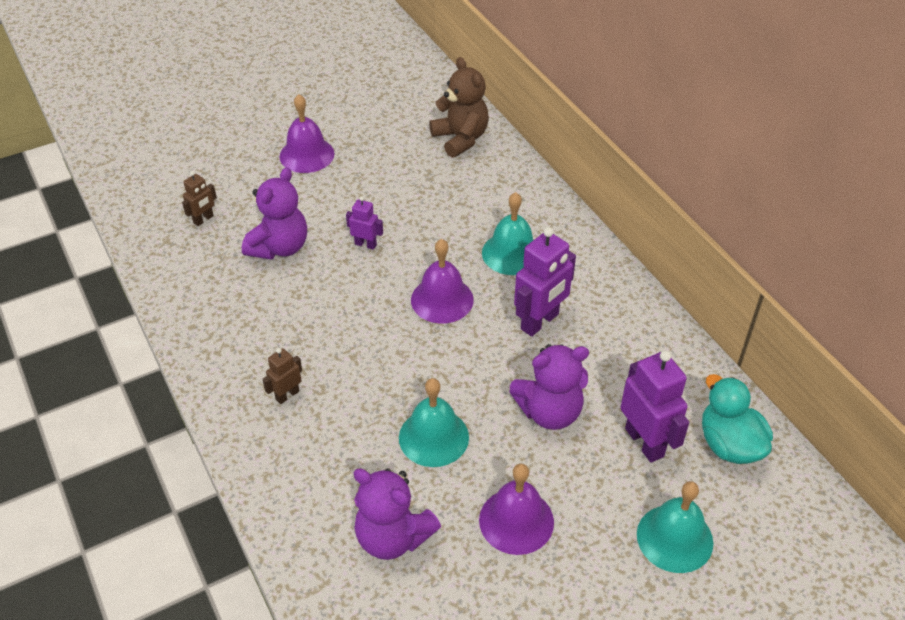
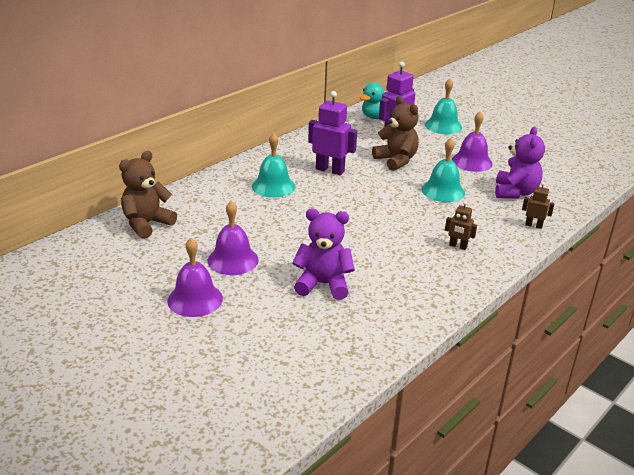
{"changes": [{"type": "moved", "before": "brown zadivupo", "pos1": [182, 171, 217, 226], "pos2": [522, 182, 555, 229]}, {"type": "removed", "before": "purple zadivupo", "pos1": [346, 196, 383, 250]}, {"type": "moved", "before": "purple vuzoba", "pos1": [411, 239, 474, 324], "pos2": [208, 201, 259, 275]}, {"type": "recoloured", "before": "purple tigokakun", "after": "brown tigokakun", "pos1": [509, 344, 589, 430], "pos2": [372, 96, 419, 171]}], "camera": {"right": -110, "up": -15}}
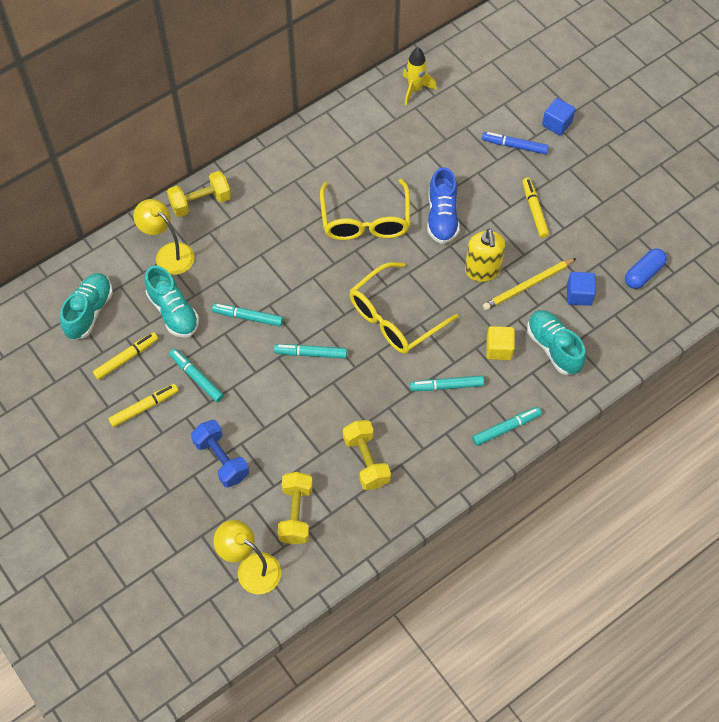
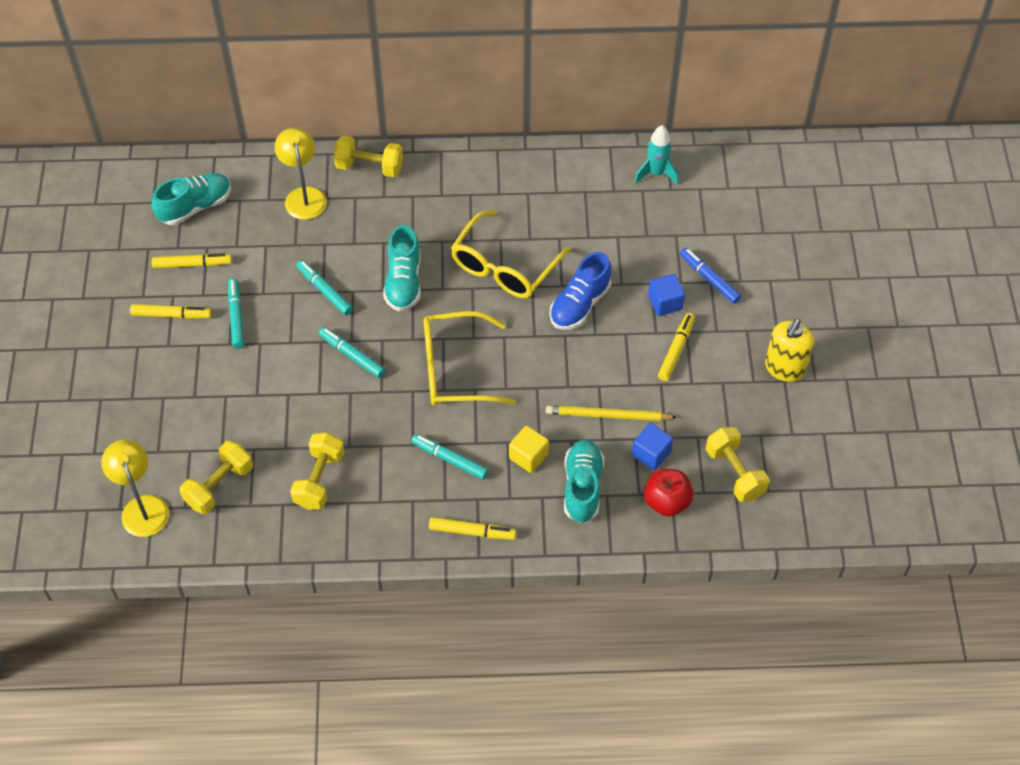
{"changes": [{"type": "moved", "before": "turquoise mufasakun", "pos1": [144, 265, 199, 338], "pos2": [383, 225, 421, 312]}, {"type": "removed", "before": "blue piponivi", "pos1": [191, 420, 249, 487]}, {"type": "recoloured", "before": "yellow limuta", "after": "turquoise limuta", "pos1": [403, 47, 437, 105], "pos2": [634, 125, 679, 185]}, {"type": "moved", "before": "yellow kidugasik", "pos1": [465, 229, 505, 282], "pos2": [765, 318, 814, 382]}, {"type": "recoloured", "before": "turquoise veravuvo", "after": "yellow veravuvo", "pos1": [472, 407, 542, 446], "pos2": [429, 517, 516, 540]}, {"type": "moved", "before": "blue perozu", "pos1": [542, 98, 575, 136], "pos2": [648, 274, 685, 316]}, {"type": "replaced", "before": "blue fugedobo", "after": "yellow piponivi", "pos1": [625, 248, 667, 289], "pos2": [706, 427, 770, 502]}, {"type": "added", "after": "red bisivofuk", "pos2": [644, 469, 694, 517]}], "camera": {"right": 35, "up": -5}}
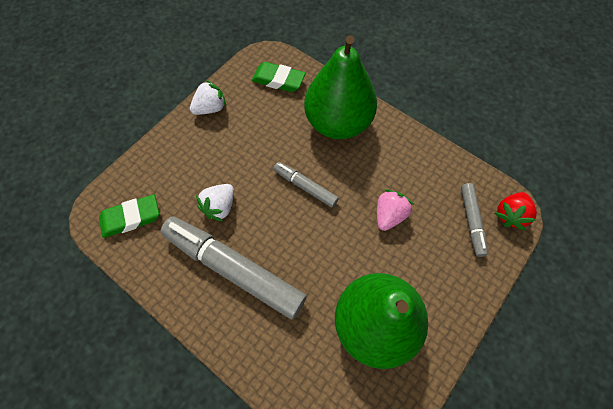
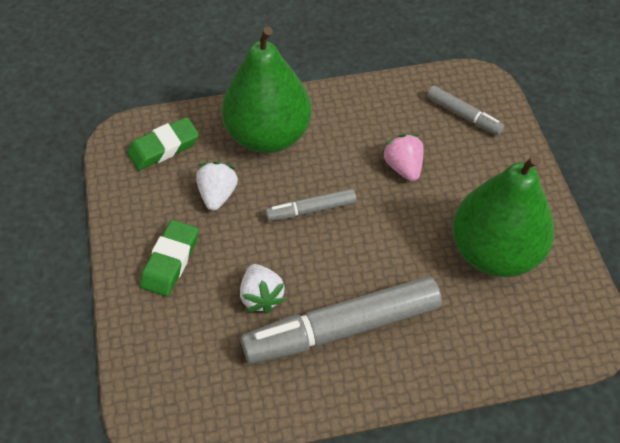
{"changes": [{"type": "moved", "before": "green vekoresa", "pos1": [99, 195, 159, 238], "pos2": [140, 220, 198, 296]}, {"type": "moved", "before": "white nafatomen", "pos1": [190, 80, 226, 115], "pos2": [196, 161, 238, 211]}, {"type": "removed", "before": "red nafatomen", "pos1": [495, 192, 537, 231]}], "camera": {"right": -50, "up": -10}}
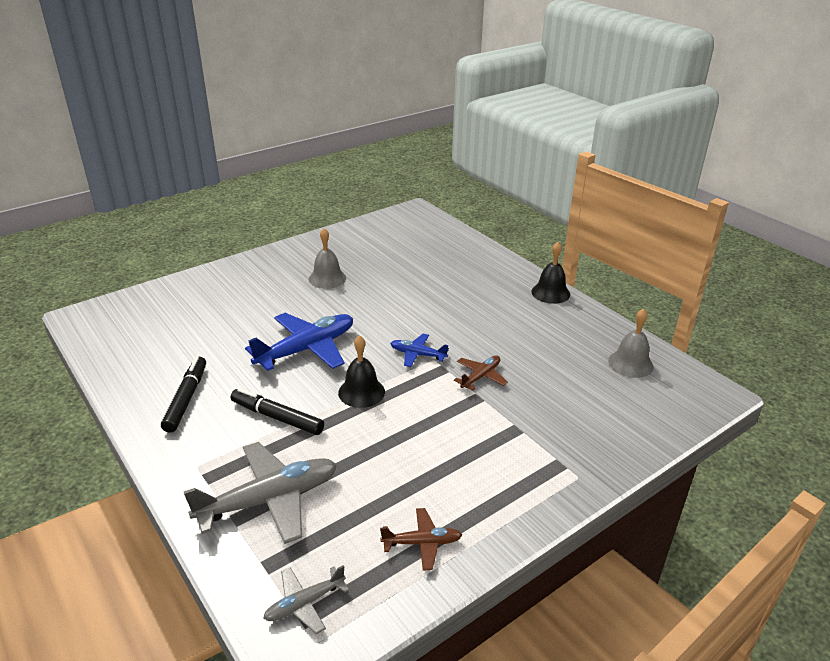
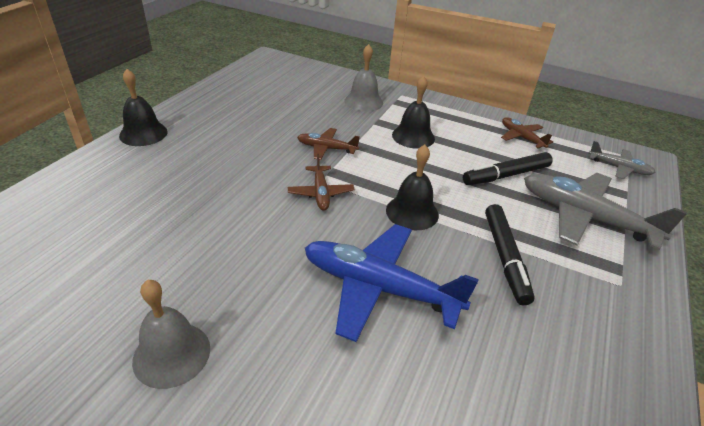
{"changes": [{"type": "moved", "before": "black veravuvo", "pos1": [161, 357, 206, 433], "pos2": [463, 152, 553, 185]}, {"type": "recoloured", "before": "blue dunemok", "after": "brown dunemok", "pos1": [390, 334, 449, 367], "pos2": [288, 154, 355, 210]}, {"type": "moved", "before": "grey vuzoba", "pos1": [608, 308, 653, 378], "pos2": [345, 44, 383, 112]}, {"type": "added", "after": "black vuzoba", "pos2": [392, 75, 435, 149]}], "camera": {"right": -120, "up": 5}}
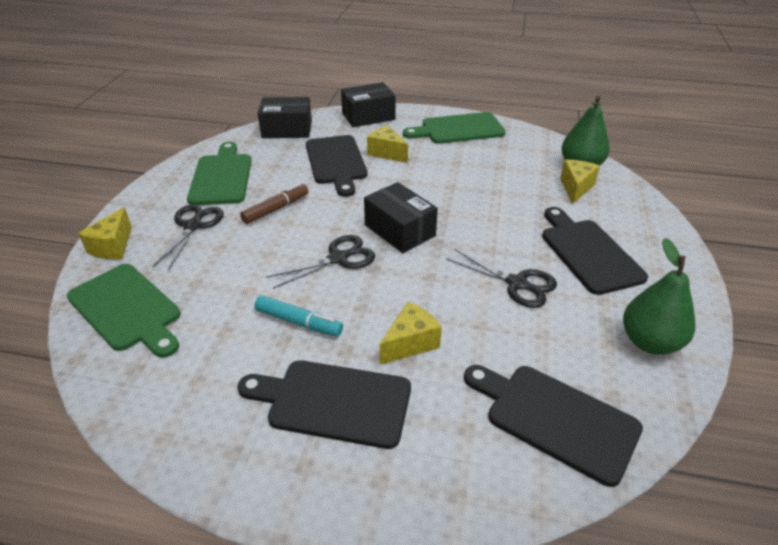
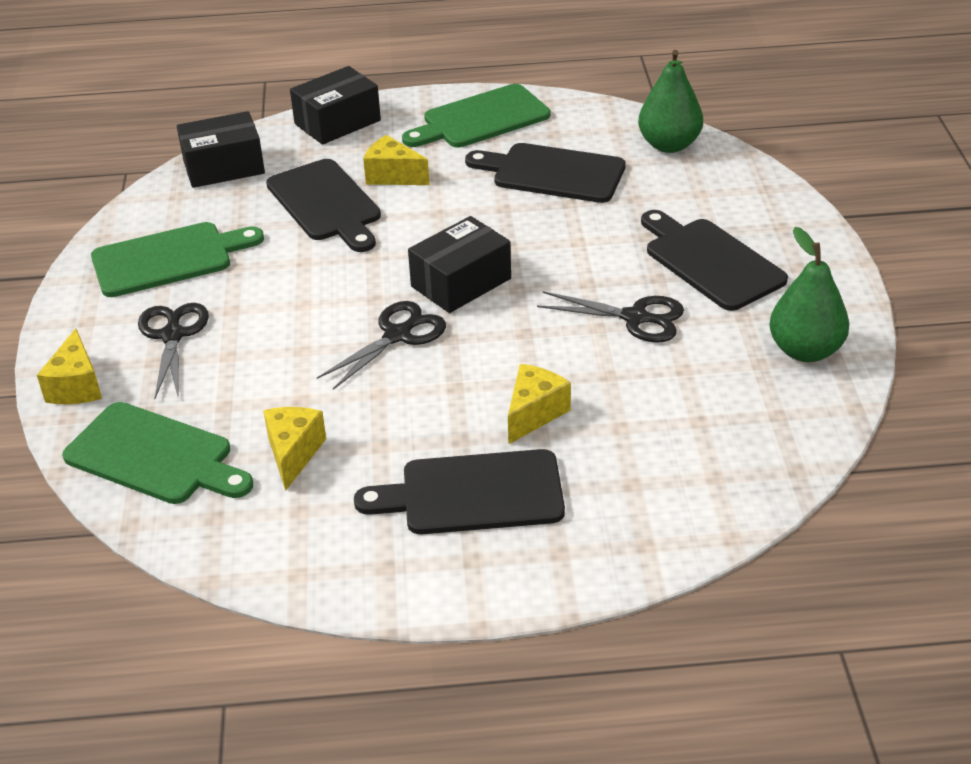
{"changes": [{"type": "turned", "before": "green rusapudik", "pos1": [187, 142, 251, 205], "pos2": [91, 222, 264, 297], "turn": 90}, {"type": "removed", "before": "brown veravuvo", "pos1": [240, 183, 308, 224]}, {"type": "removed", "before": "turquoise veravuvo", "pos1": [254, 295, 343, 337]}, {"type": "turned", "before": "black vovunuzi", "pos1": [364, 182, 438, 253], "pos2": [408, 216, 511, 313], "turn": -75}, {"type": "moved", "before": "black rusapudik", "pos1": [464, 365, 643, 487], "pos2": [465, 143, 626, 203]}, {"type": "moved", "before": "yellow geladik", "pos1": [560, 160, 600, 205], "pos2": [263, 407, 326, 491]}], "camera": {"right": -15, "up": 0}}
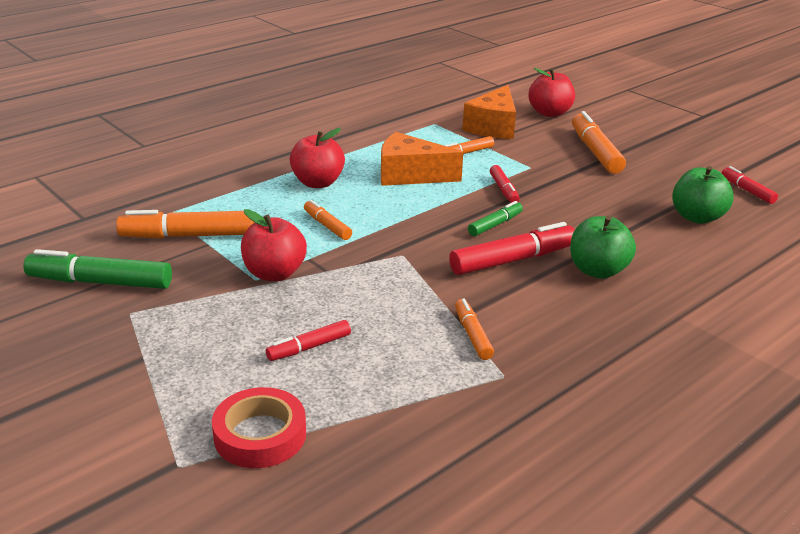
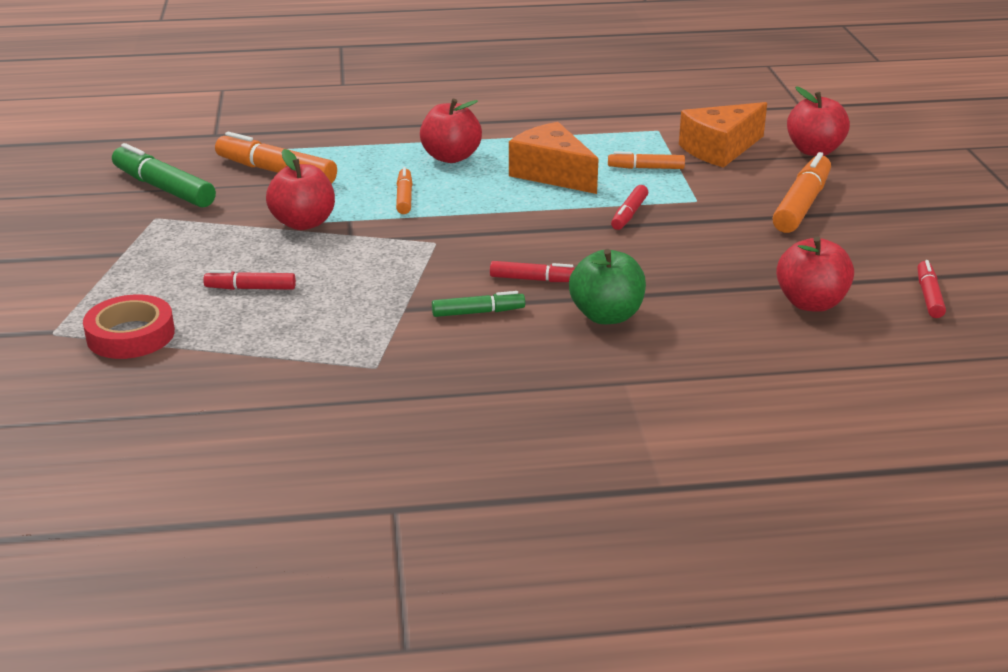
{"changes": [{"type": "resized", "before": "red veravuvo", "pos1": [449, 222, 575, 275], "pos2": [490, 261, 575, 282], "scale": 0.56}, {"type": "removed", "before": "orange veravuvo", "pos1": [455, 298, 494, 360]}, {"type": "moved", "before": "green veravuvo", "pos1": [468, 201, 523, 236], "pos2": [432, 291, 525, 317]}, {"type": "recoloured", "before": "green bisivofuk", "after": "red bisivofuk", "pos1": [672, 166, 733, 224], "pos2": [776, 236, 854, 312]}], "camera": {"right": 35, "up": 0}}
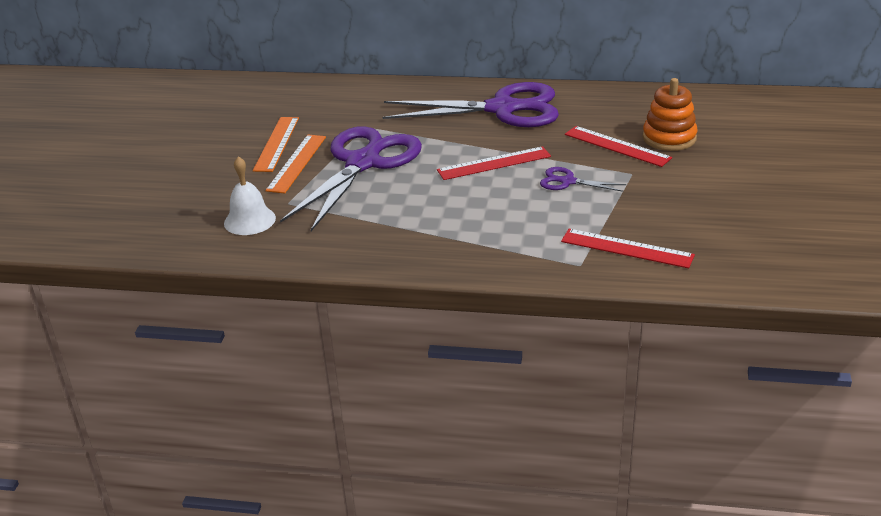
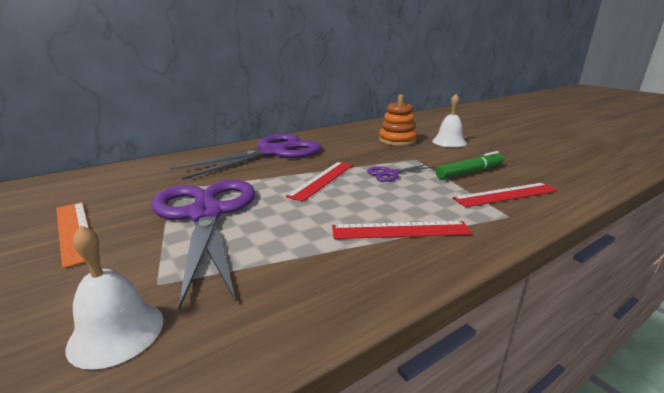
{"changes": [{"type": "removed", "before": "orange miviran", "pos1": [265, 135, 326, 194]}, {"type": "moved", "before": "red miviran", "pos1": [565, 126, 672, 167], "pos2": [332, 221, 472, 239]}, {"type": "added", "after": "white vuzoba", "pos2": [432, 94, 467, 147]}, {"type": "added", "after": "green veravuvo", "pos2": [436, 151, 504, 179]}], "camera": {"right": -45, "up": -10}}
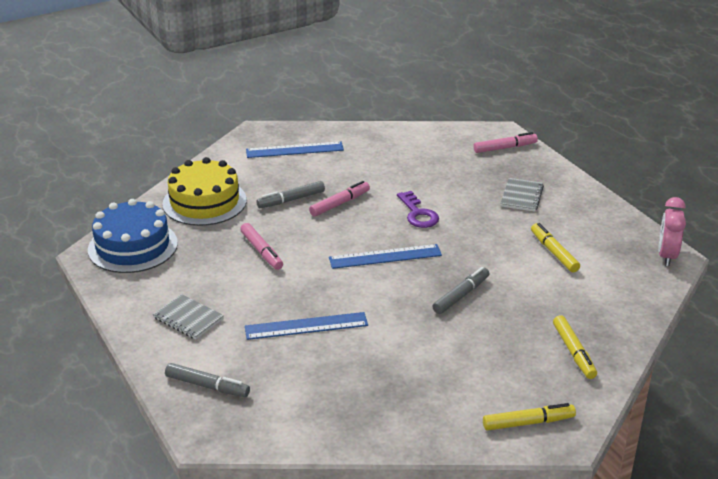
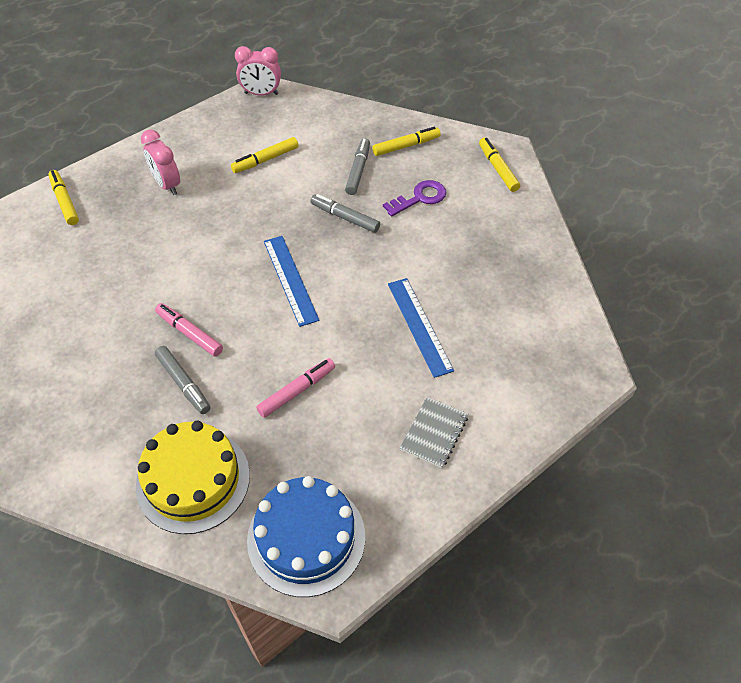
{"changes": [{"type": "moved", "before": "grey veravuvo", "pos1": [165, 363, 250, 397], "pos2": [345, 138, 370, 195]}, {"type": "removed", "before": "blue miviran", "pos1": [246, 141, 344, 158]}, {"type": "moved", "before": "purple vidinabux", "pos1": [397, 191, 439, 228], "pos2": [383, 180, 446, 217]}, {"type": "recoloured", "before": "pink veravuvo", "after": "yellow veravuvo", "pos1": [473, 132, 538, 153], "pos2": [48, 170, 79, 225]}, {"type": "replaced", "before": "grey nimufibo", "after": "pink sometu", "pos1": [500, 178, 544, 212], "pos2": [141, 130, 180, 195]}], "camera": {"right": -100, "up": 20}}
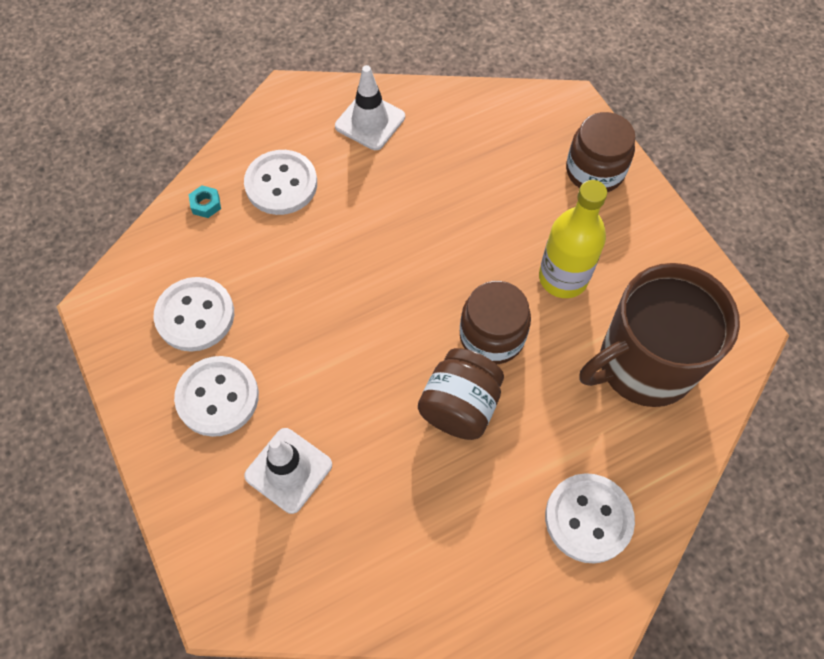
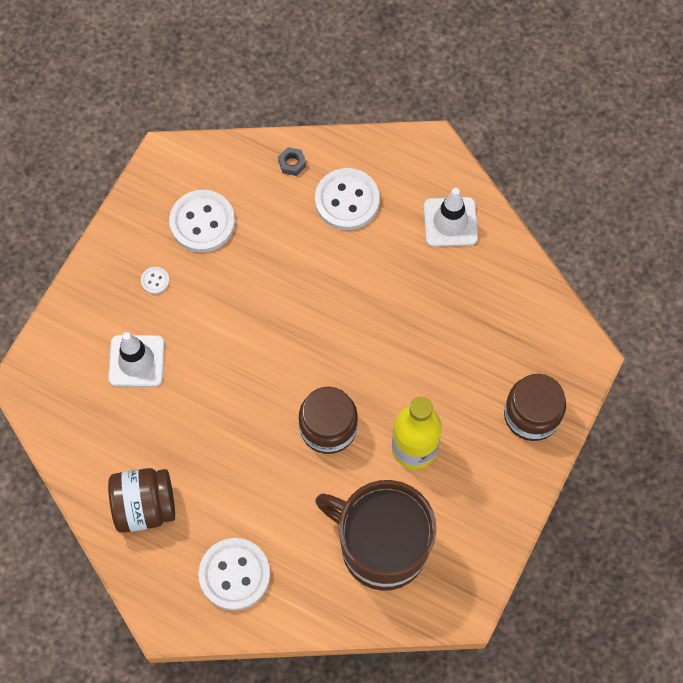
{"changes": [{"type": "resized", "before": "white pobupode", "pos1": [174, 356, 259, 437], "pos2": [141, 267, 170, 294], "scale": 0.43}, {"type": "recoloured", "before": "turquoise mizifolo", "after": "grey mizifolo", "pos1": [189, 185, 221, 218], "pos2": [278, 147, 306, 176]}, {"type": "moved", "before": "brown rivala", "pos1": [418, 348, 504, 440], "pos2": [108, 468, 175, 533]}], "camera": {"right": 55, "up": 5}}
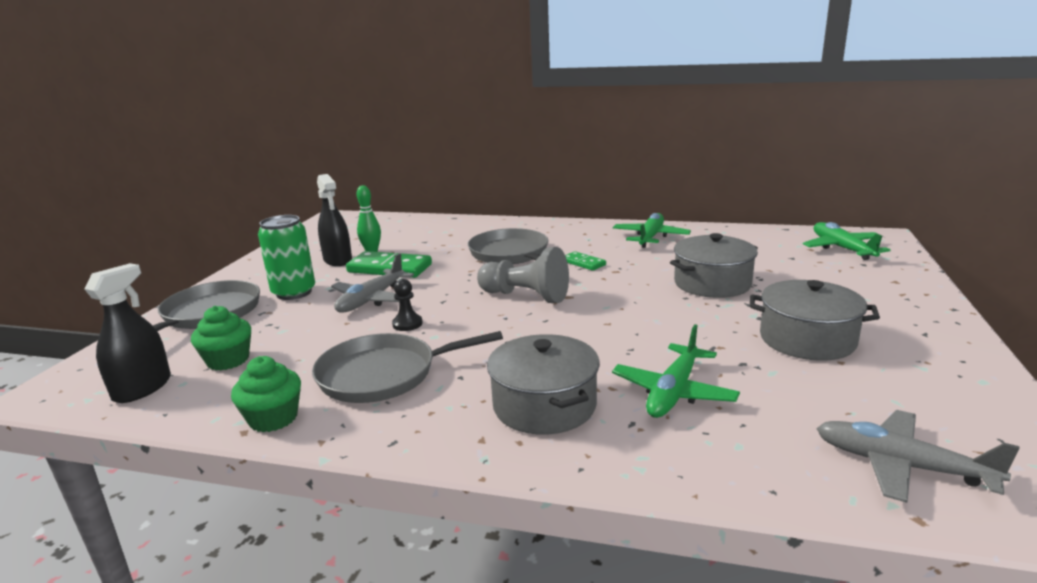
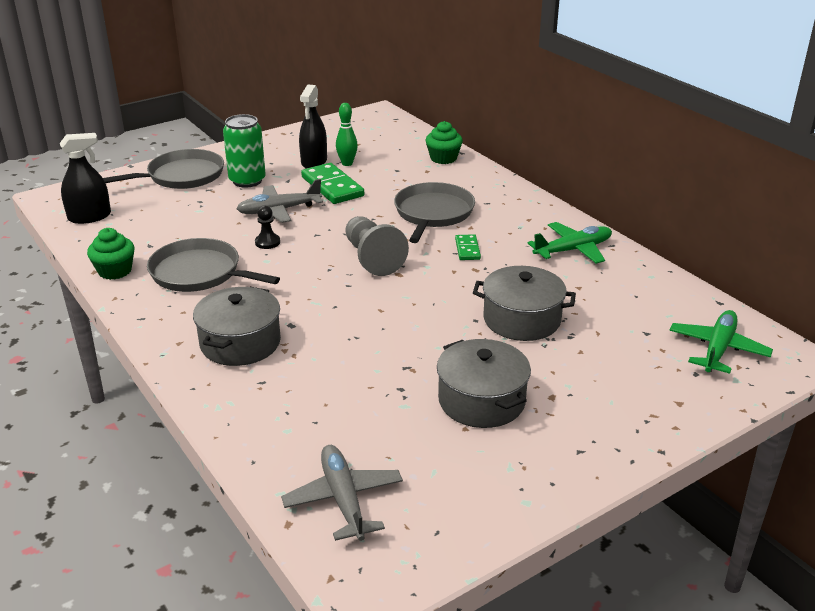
{"changes": [{"type": "moved", "before": "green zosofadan", "pos1": [191, 306, 251, 371], "pos2": [425, 121, 463, 164]}, {"type": "removed", "before": "green dunemok", "pos1": [612, 324, 740, 418]}], "camera": {"right": 40, "up": 10}}
